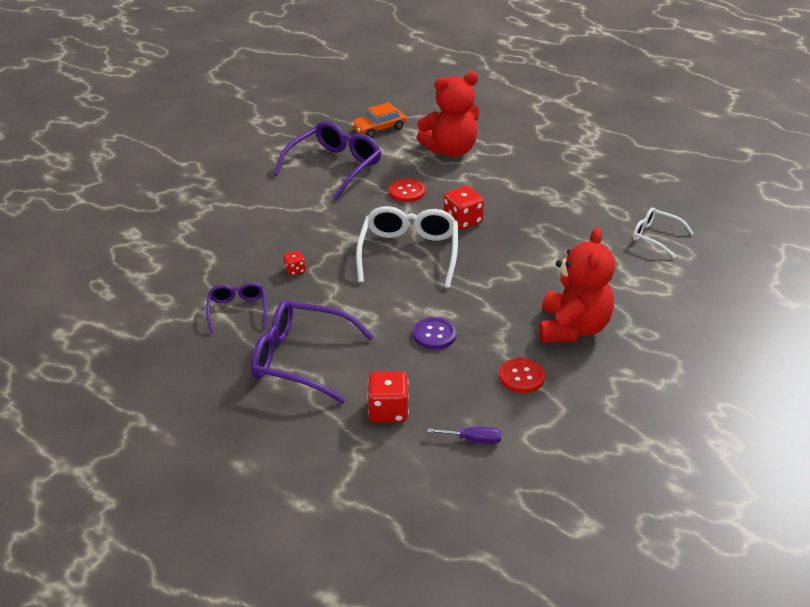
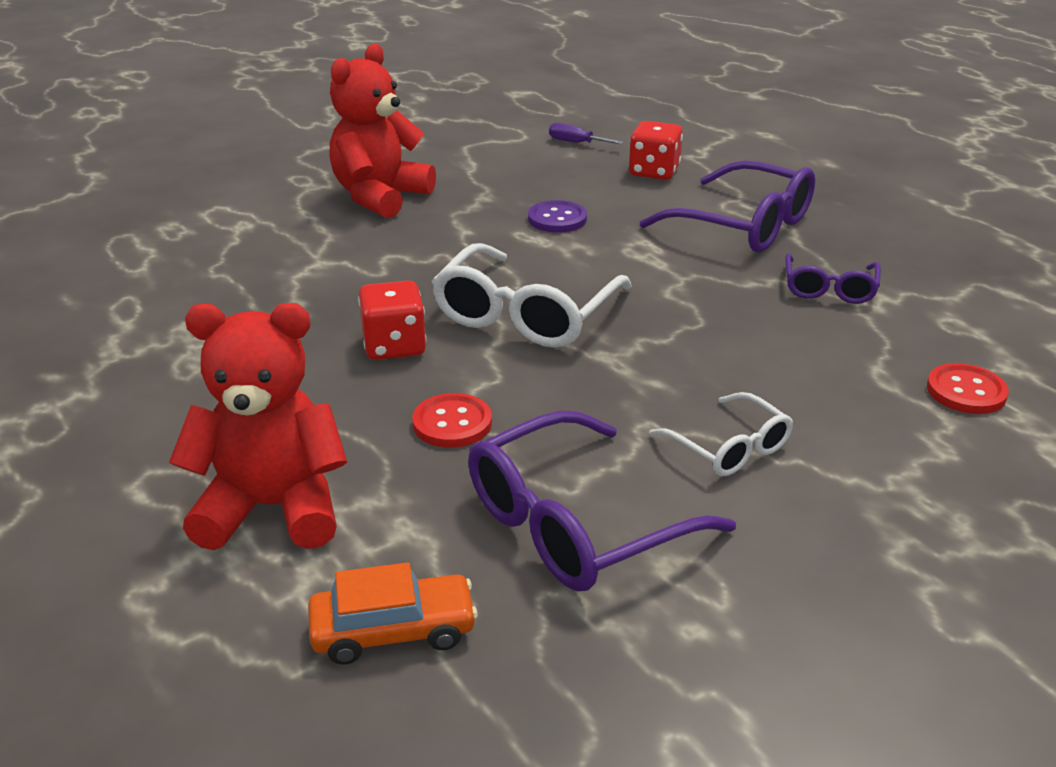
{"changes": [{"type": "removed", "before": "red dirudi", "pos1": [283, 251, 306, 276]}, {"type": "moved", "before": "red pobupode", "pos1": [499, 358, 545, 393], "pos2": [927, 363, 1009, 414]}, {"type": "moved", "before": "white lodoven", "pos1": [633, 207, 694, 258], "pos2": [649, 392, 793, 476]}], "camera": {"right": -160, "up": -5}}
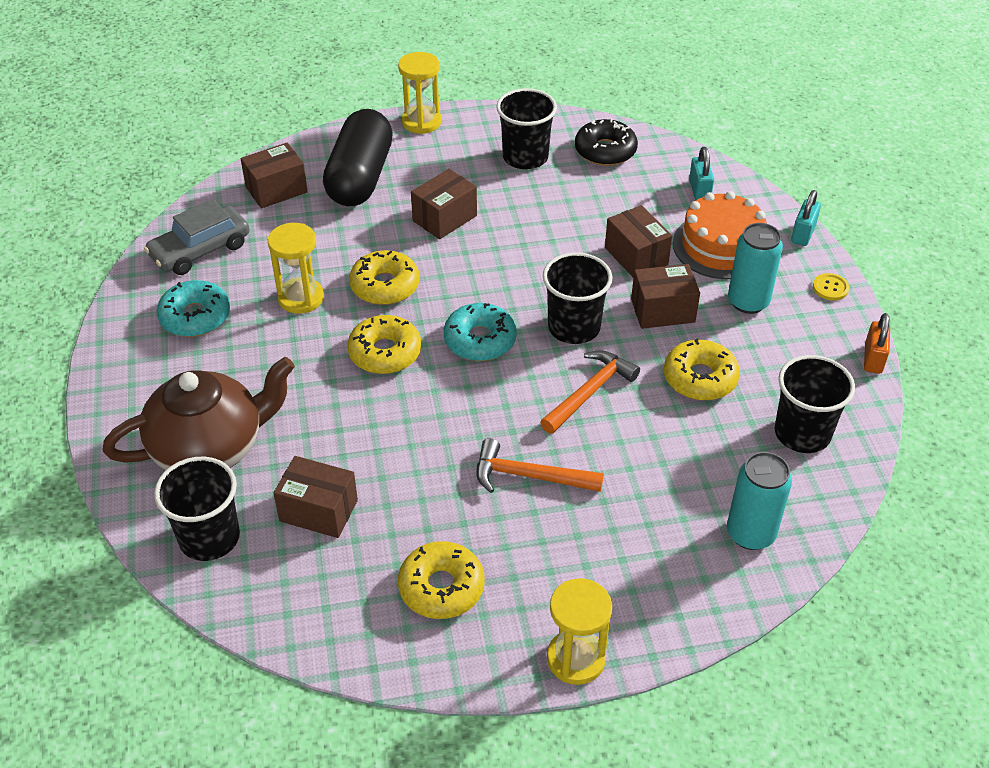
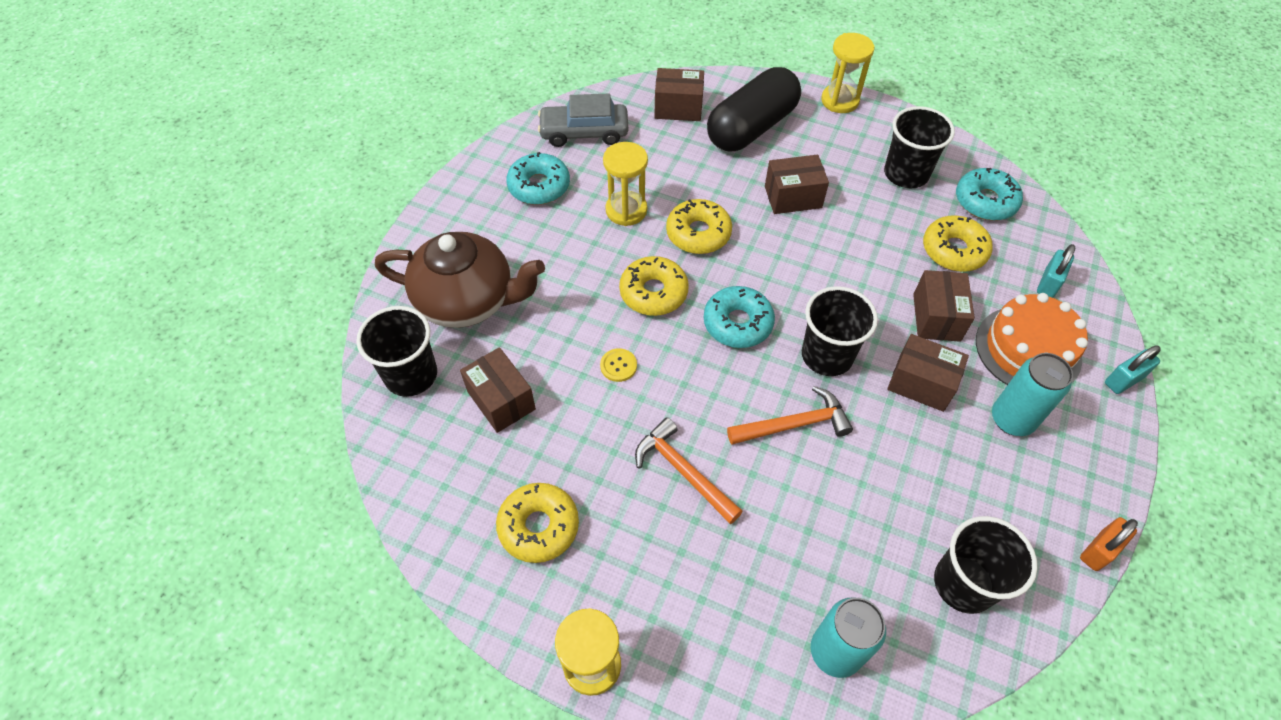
{"changes": [{"type": "recoloured", "before": "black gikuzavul", "after": "turquoise gikuzavul", "pos1": [575, 119, 638, 166], "pos2": [956, 168, 1023, 221]}, {"type": "moved", "before": "yellow gikuzavul", "pos1": [664, 338, 740, 401], "pos2": [923, 216, 993, 272]}, {"type": "moved", "before": "yellow pobupode", "pos1": [813, 273, 849, 300], "pos2": [600, 348, 637, 382]}], "camera": {"right": 35, "up": 10}}
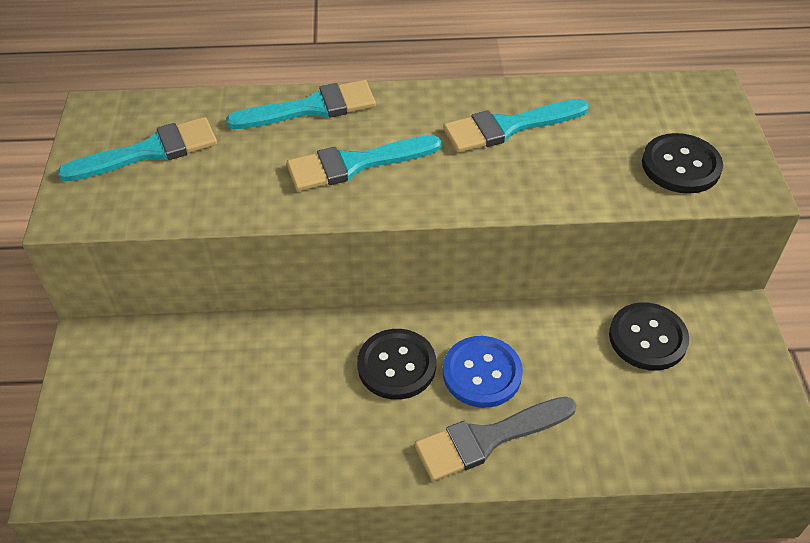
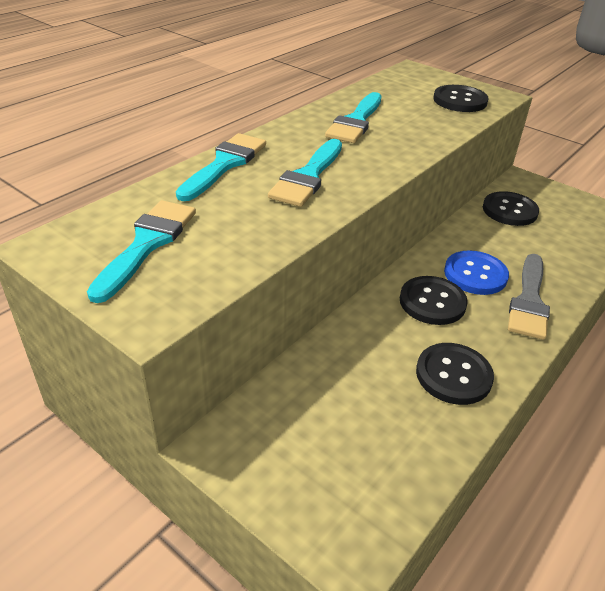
{"changes": [{"type": "added", "after": "black pobupode", "pos2": [416, 343, 494, 405]}], "camera": {"right": -50, "up": -10}}
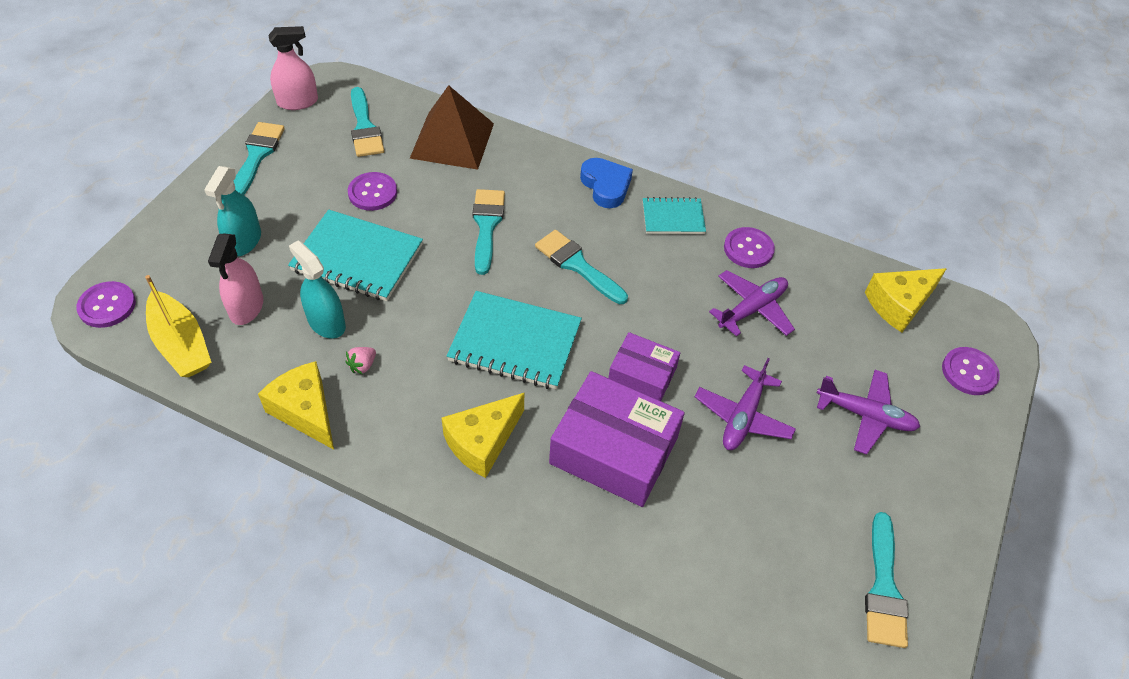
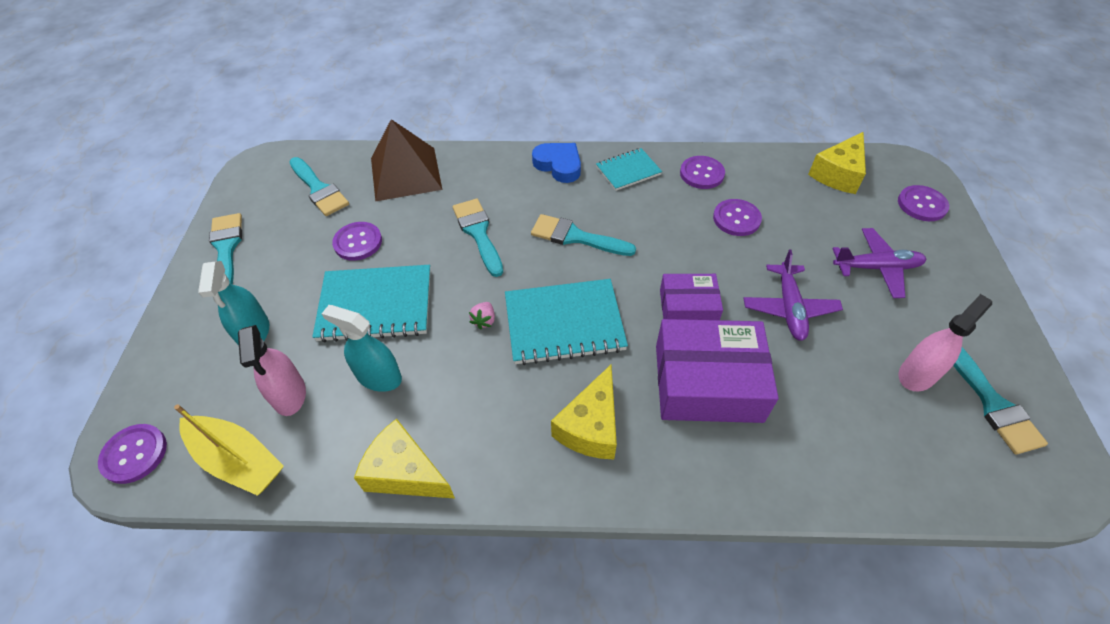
{"changes": [{"type": "moved", "before": "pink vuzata", "pos1": [268, 26, 318, 110], "pos2": [898, 294, 992, 391]}, {"type": "moved", "before": "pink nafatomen", "pos1": [345, 347, 376, 375], "pos2": [469, 302, 495, 330]}, {"type": "replaced", "before": "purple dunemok", "after": "purple pobupode", "pos1": [709, 270, 795, 336], "pos2": [713, 199, 762, 236]}], "camera": {"right": -20, "up": 0}}
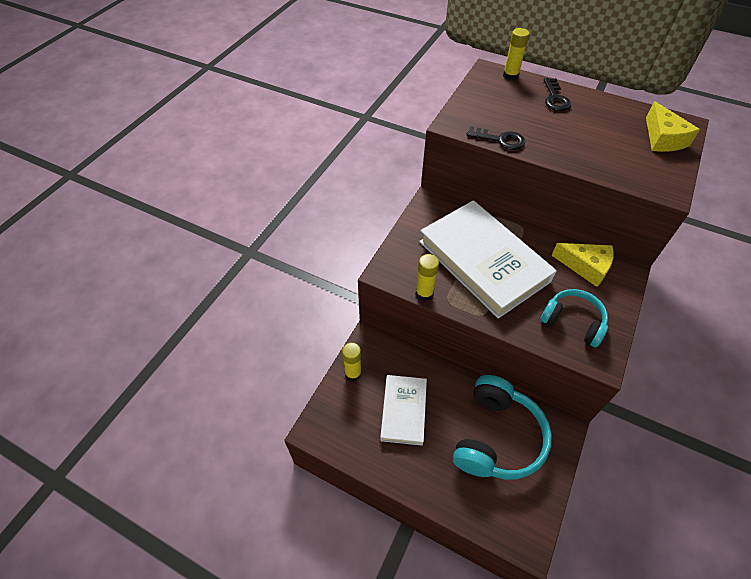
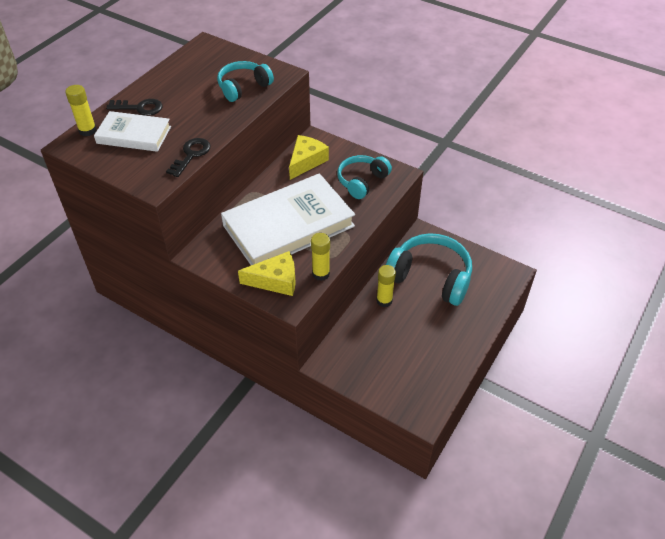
{"changes": [{"type": "moved", "before": "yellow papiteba", "pos1": [342, 343, 362, 381], "pos2": [376, 265, 396, 307]}, {"type": "moved", "before": "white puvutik", "pos1": [380, 375, 427, 446], "pos2": [94, 111, 171, 152]}, {"type": "moved", "before": "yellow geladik", "pos1": [646, 101, 700, 152], "pos2": [238, 251, 296, 296]}, {"type": "added", "after": "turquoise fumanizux", "pos2": [217, 61, 274, 102]}], "camera": {"right": -85, "up": -5}}
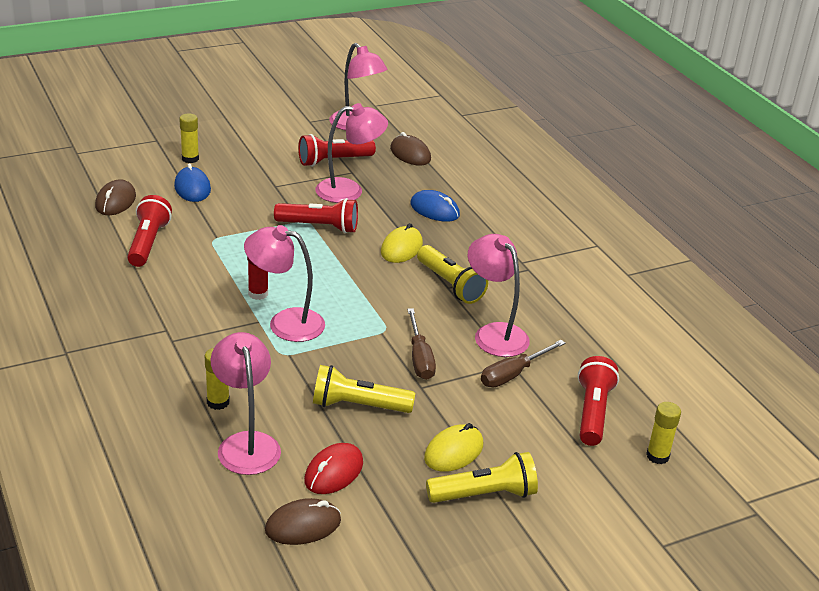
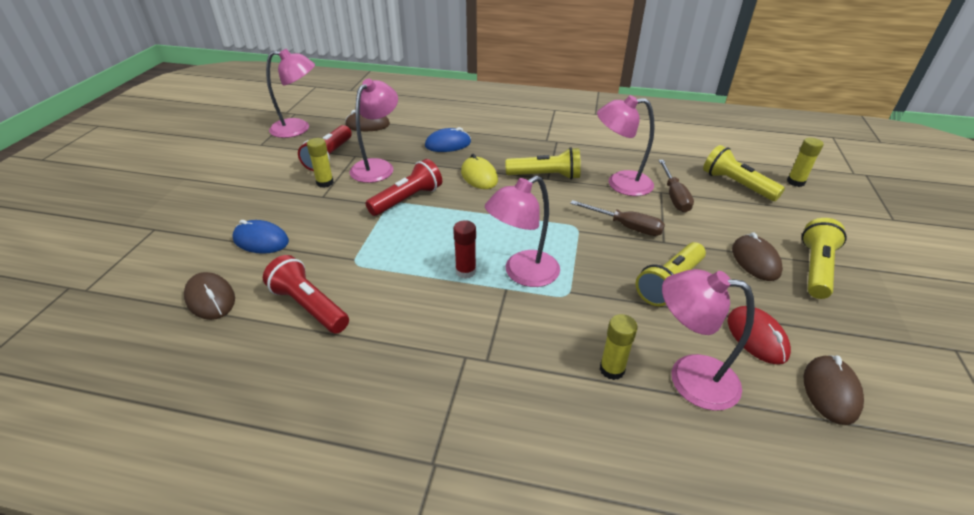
{"changes": [{"type": "moved", "before": "yellow papiteba", "pos1": [179, 113, 199, 163], "pos2": [307, 138, 334, 188]}, {"type": "recoloured", "before": "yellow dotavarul", "after": "brown dotavarul", "pos1": [424, 423, 483, 472], "pos2": [732, 232, 783, 281]}, {"type": "recoloured", "before": "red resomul", "after": "yellow resomul", "pos1": [578, 356, 619, 446], "pos2": [703, 145, 785, 201]}], "camera": {"right": -50, "up": 5}}
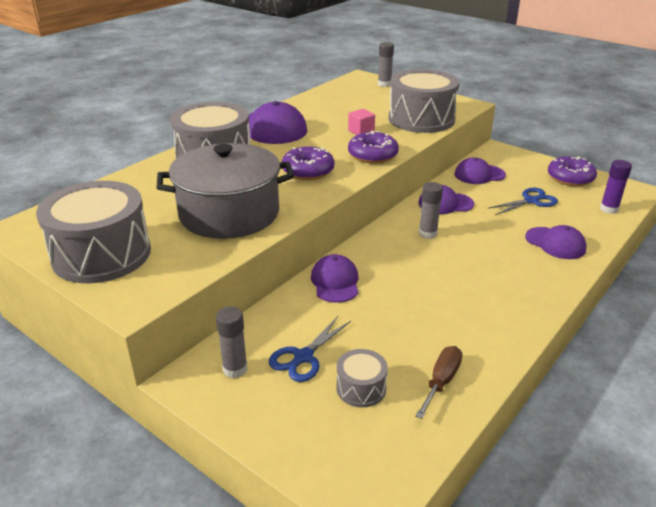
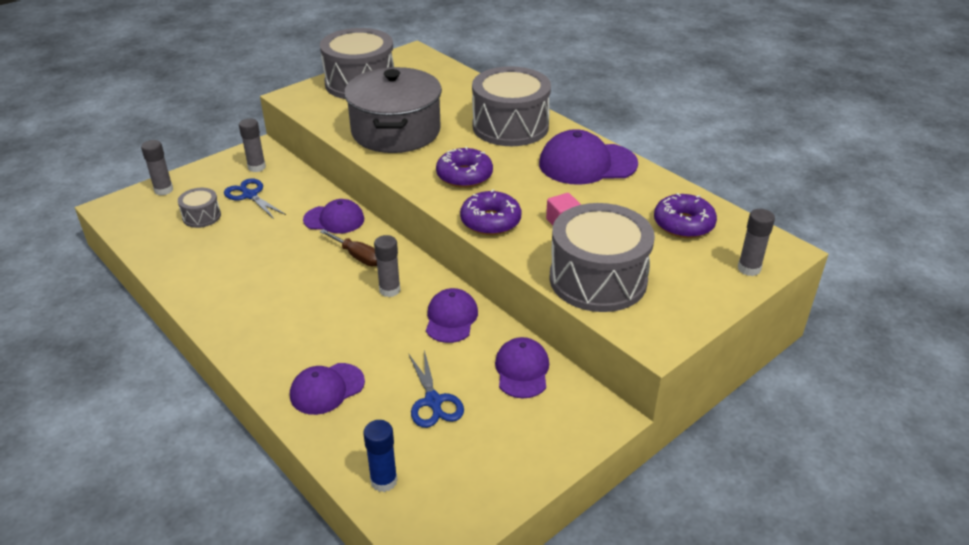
{"changes": [{"type": "moved", "before": "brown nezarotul", "pos1": [415, 346, 462, 419], "pos2": [320, 229, 377, 266]}, {"type": "moved", "before": "purple gikuzavul", "pos1": [548, 156, 597, 186], "pos2": [654, 193, 717, 238]}, {"type": "recoloured", "before": "purple papiteba", "after": "blue papiteba", "pos1": [600, 160, 632, 214], "pos2": [363, 420, 398, 492]}, {"type": "added", "after": "grey papiteba", "pos2": [141, 140, 173, 196]}], "camera": {"right": 100, "up": 5}}
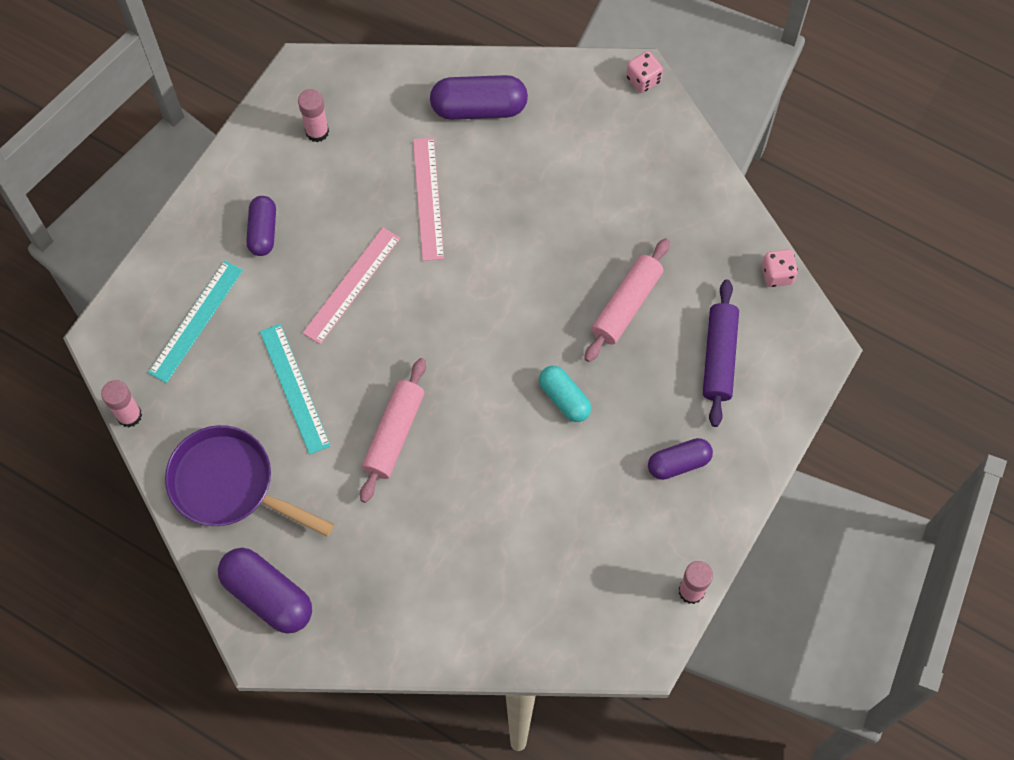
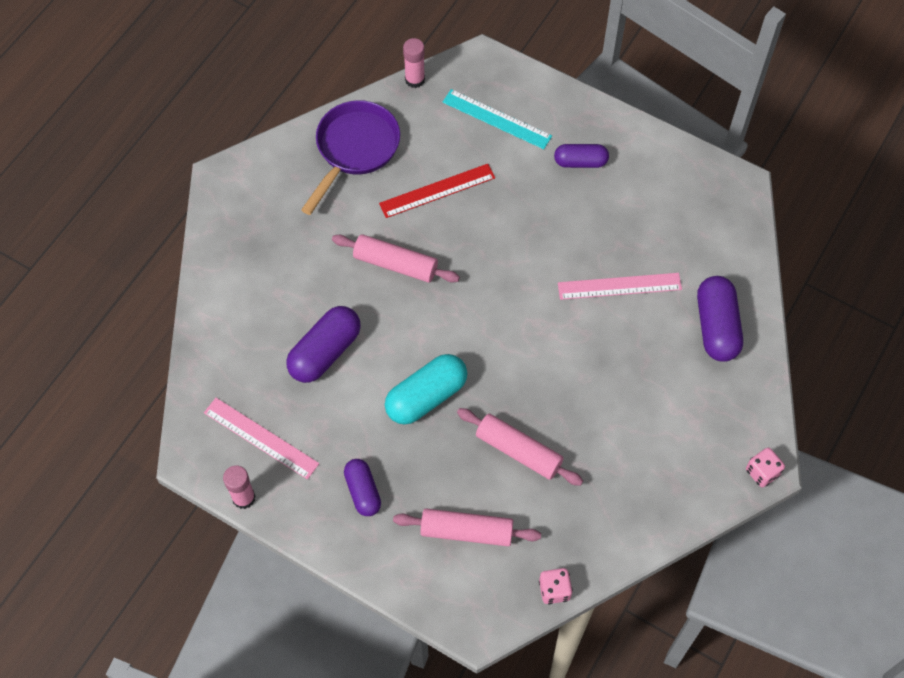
{"changes": [{"type": "moved", "before": "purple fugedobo", "pos1": [218, 548, 312, 634], "pos2": [286, 306, 361, 383]}, {"type": "recoloured", "before": "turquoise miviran", "after": "red miviran", "pos1": [260, 324, 330, 454], "pos2": [379, 164, 495, 218]}, {"type": "removed", "before": "pink papiteba", "pos1": [298, 89, 329, 142]}, {"type": "moved", "before": "pink miviran", "pos1": [303, 227, 400, 344], "pos2": [204, 398, 319, 480]}, {"type": "resized", "before": "turquoise fugedobo", "pos1": [539, 366, 591, 422], "pos2": [385, 354, 467, 424], "scale": 1.57}, {"type": "recoloured", "before": "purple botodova", "after": "pink botodova", "pos1": [703, 280, 739, 427], "pos2": [393, 508, 541, 546]}], "camera": {"right": 90, "up": -5}}
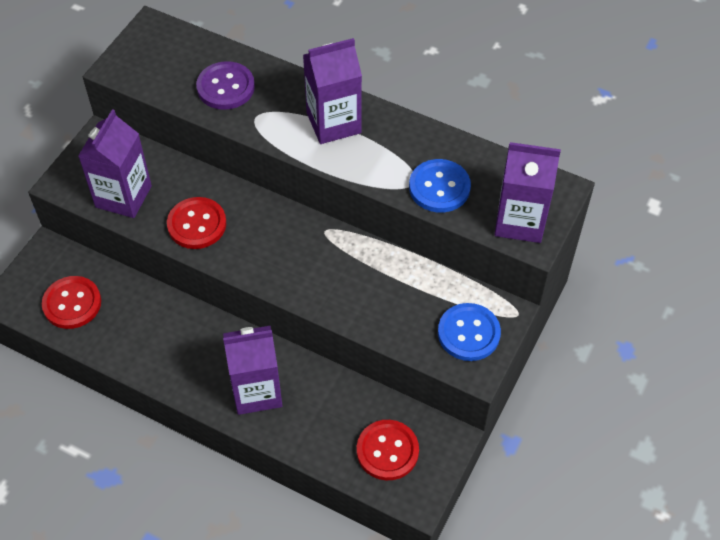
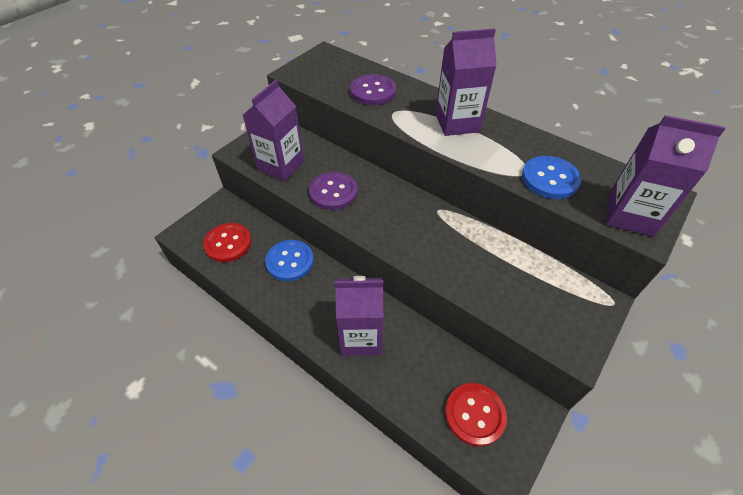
{"changes": [{"type": "recoloured", "before": "red pobupode", "after": "purple pobupode", "pos1": [167, 197, 226, 249], "pos2": [309, 172, 358, 210]}, {"type": "moved", "before": "blue pobupode", "pos1": [438, 303, 501, 361], "pos2": [265, 240, 314, 281]}], "camera": {"right": 10, "up": -5}}
